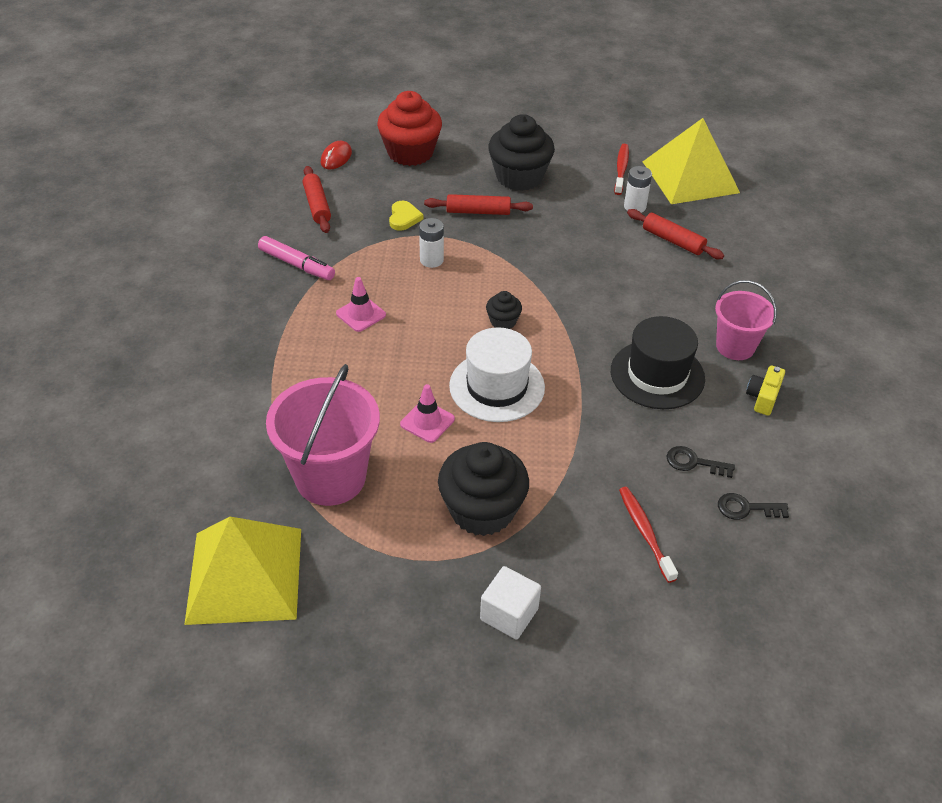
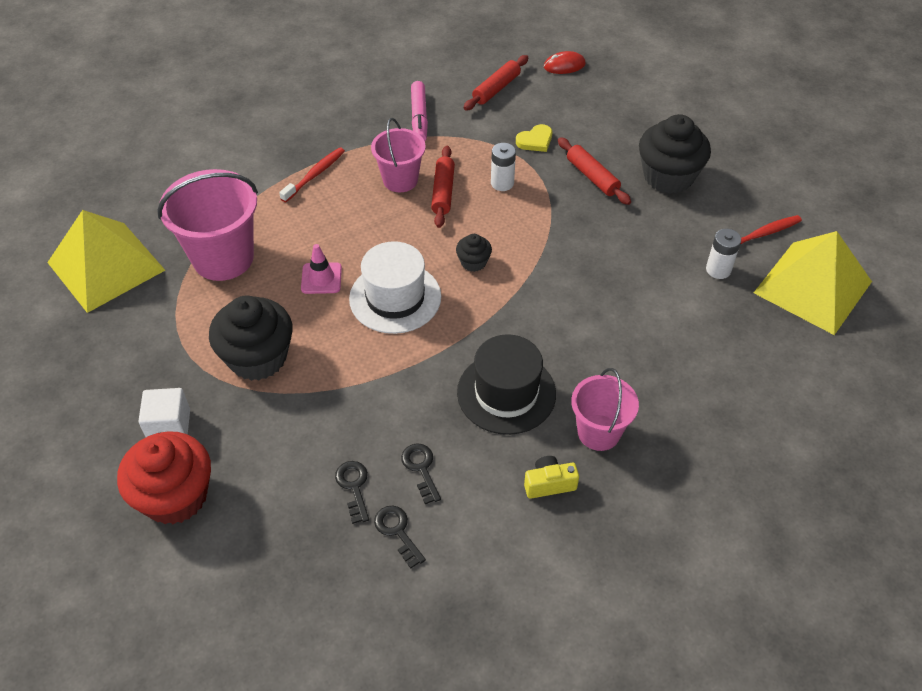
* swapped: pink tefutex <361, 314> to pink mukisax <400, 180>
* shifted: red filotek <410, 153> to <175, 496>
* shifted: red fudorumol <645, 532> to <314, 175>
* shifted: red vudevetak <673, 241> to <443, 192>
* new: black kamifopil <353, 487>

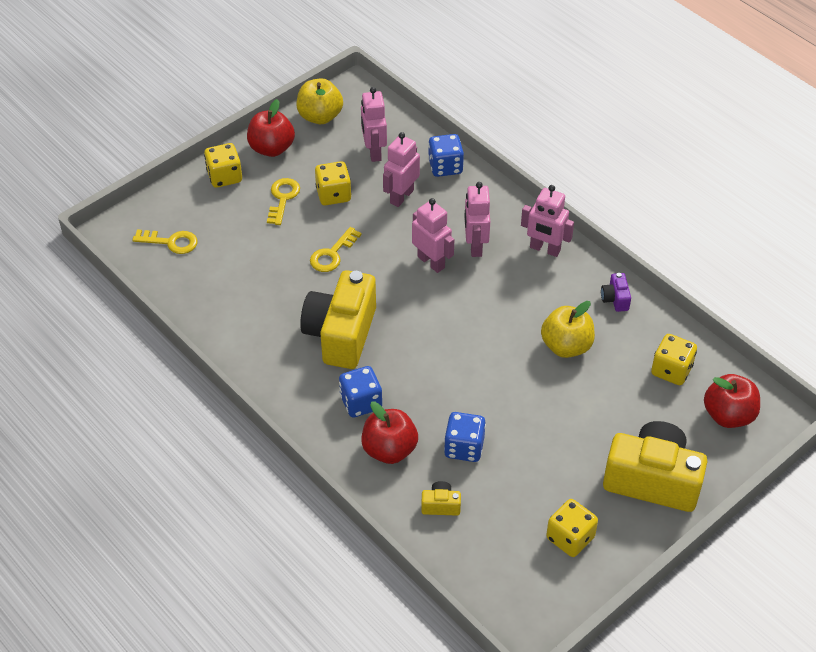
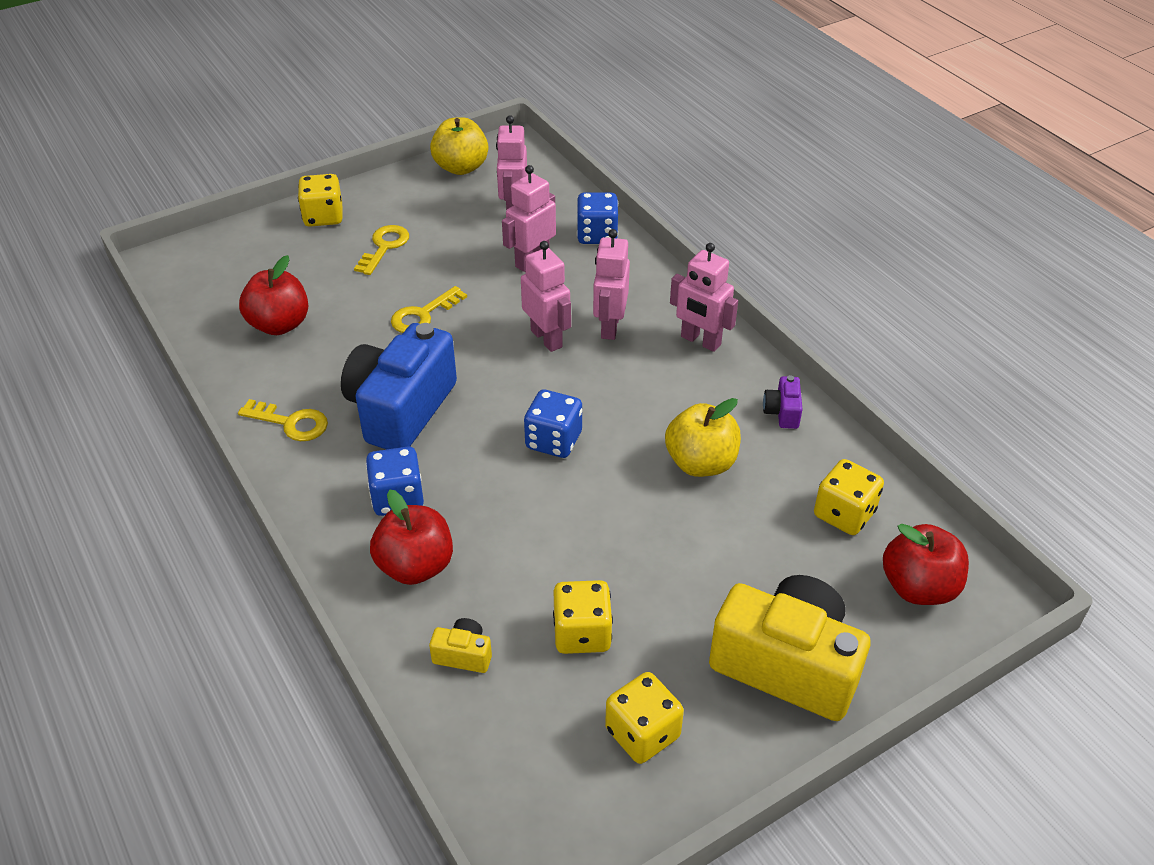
* shifted: yellow kamifopil <171, 242> to <291, 423>
* shifted: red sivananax <271, 148> to <279, 324>
* repainted: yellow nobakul <341, 334> to blue nobakul <401, 409>
* shifted: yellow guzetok <333, 195> to <582, 633>
* shifted: blue guzetok <464, 447> to <553, 440>

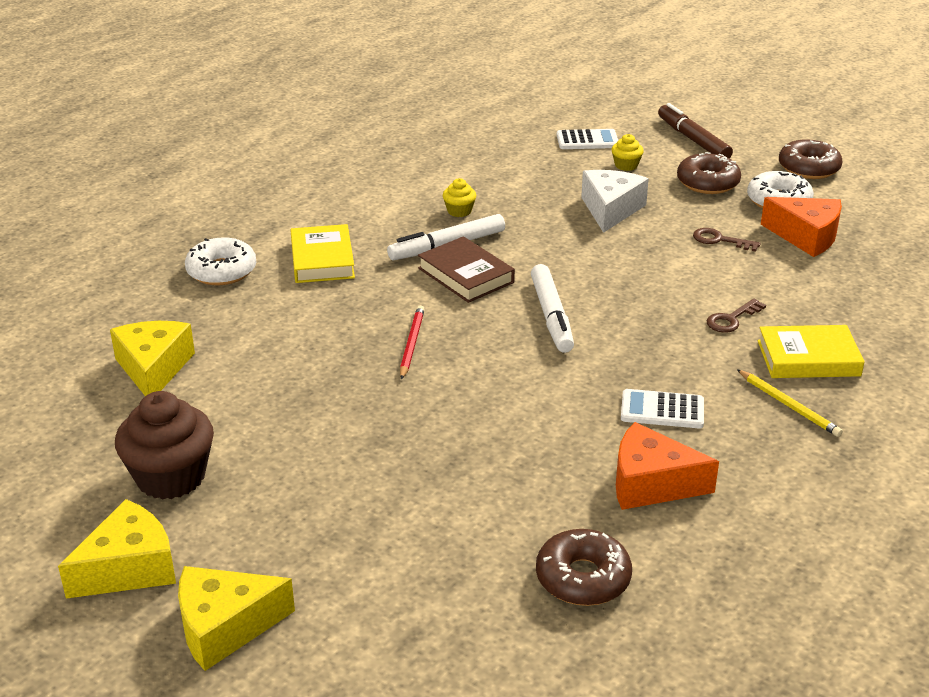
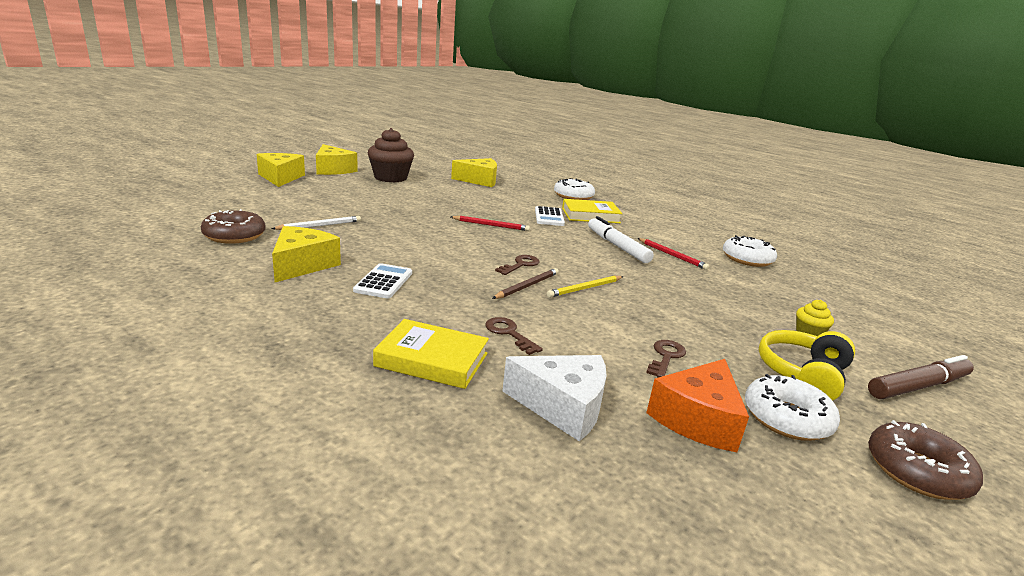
* gone: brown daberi <466, 275>
* swapped: yellow filotek <459, 211> to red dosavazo <672, 255>
* swapped: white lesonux <551, 316> to brown kamifopil <520, 265>
* shifted: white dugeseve <587, 140> to <549, 217>
* shifted: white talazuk <610, 210> to <563, 407>
* repainted: orange talazuk <651, 484> to yellow talazuk <302, 265>
* swapped: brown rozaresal <707, 183> to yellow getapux <803, 375>
* shifted: yellow dosavazo <789, 405> to <585, 288>
* rotated: yellow daberi <808, 358> = <432, 360> 75 degrees counterclockwise
* new: white dosavazo <319, 225>
* new: brown dosavazo <527, 286>
* new: white rozaresal <747, 259>

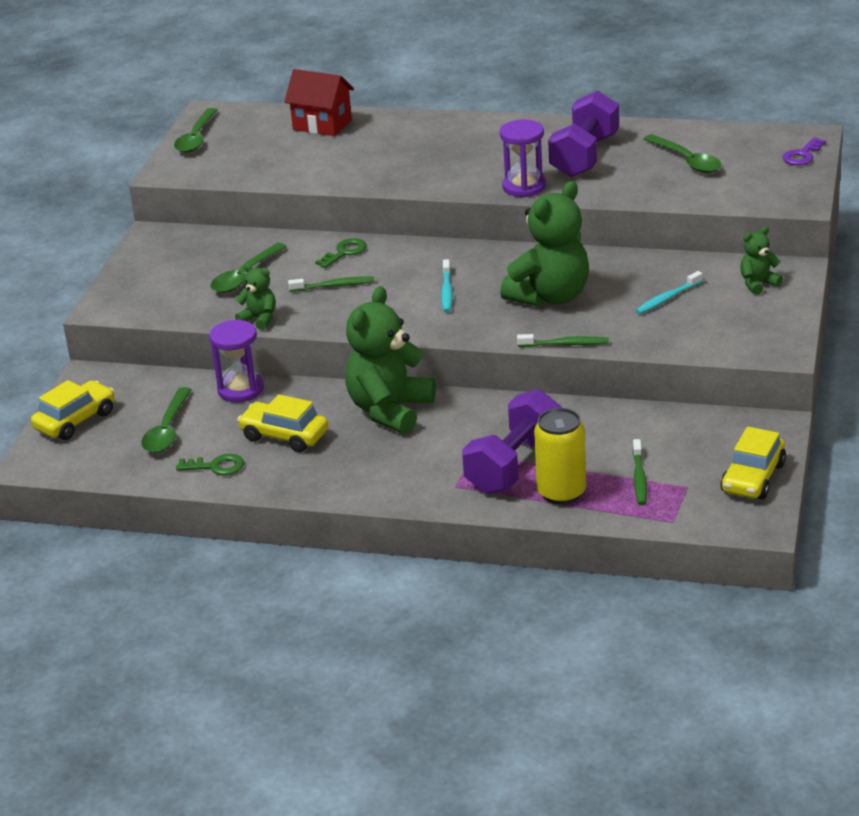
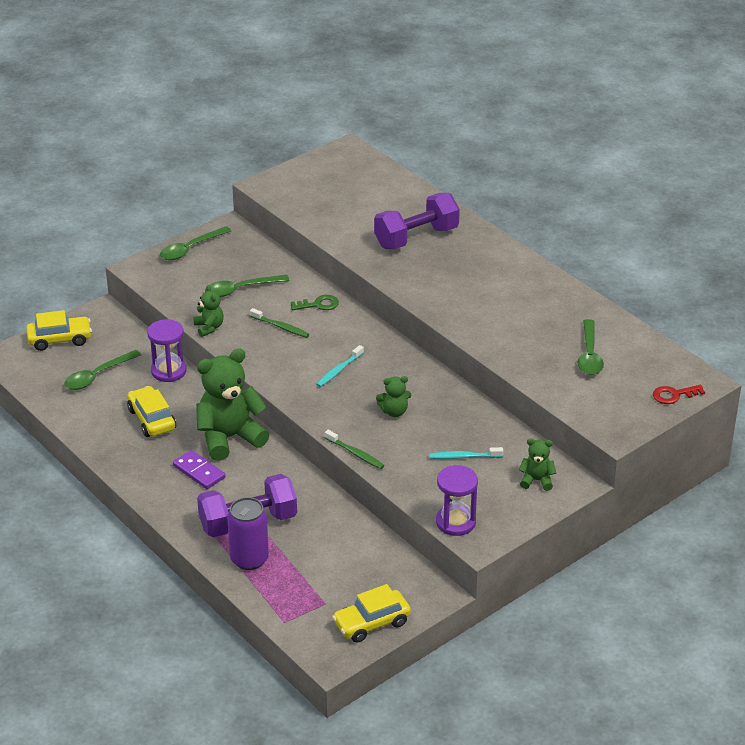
* shifted: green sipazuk <196, 138> to <190, 249>
* gone: green kamifopil <216, 466>
* gone: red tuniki <322, 125>
* shifted: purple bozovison <524, 187> to <455, 522>
* scaled: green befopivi <550, 297> = <394, 411> x0.48
* repainted: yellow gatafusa <561, 492> to purple gatafusa <249, 559>
* shifted: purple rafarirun <584, 156> to <416, 237>
* gone: green fudorumol <639, 478>
* repainted: purple kamifopil <802, 155> to red kamifopil <674, 395>
* new: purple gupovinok <199, 472>

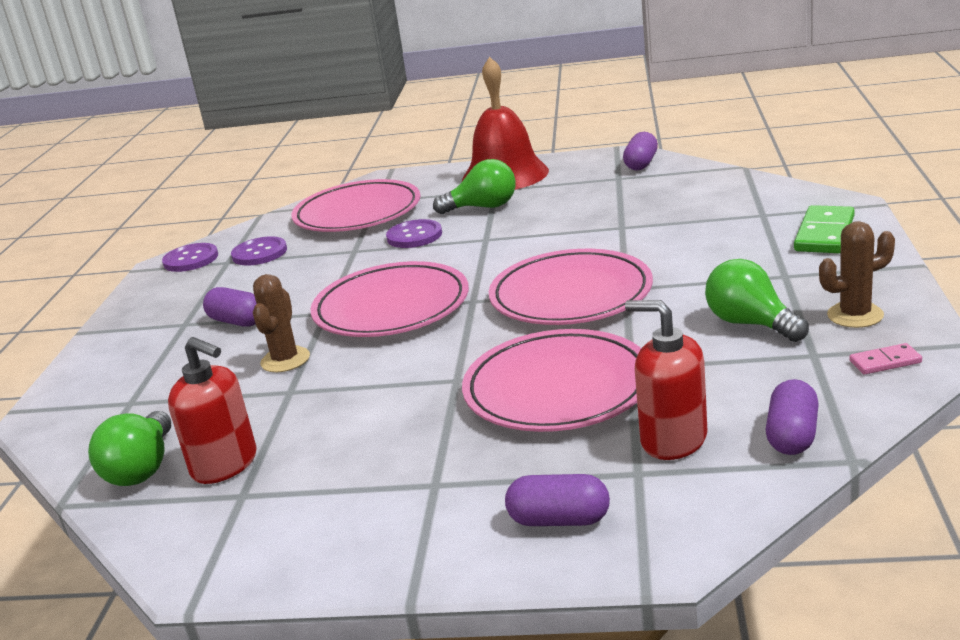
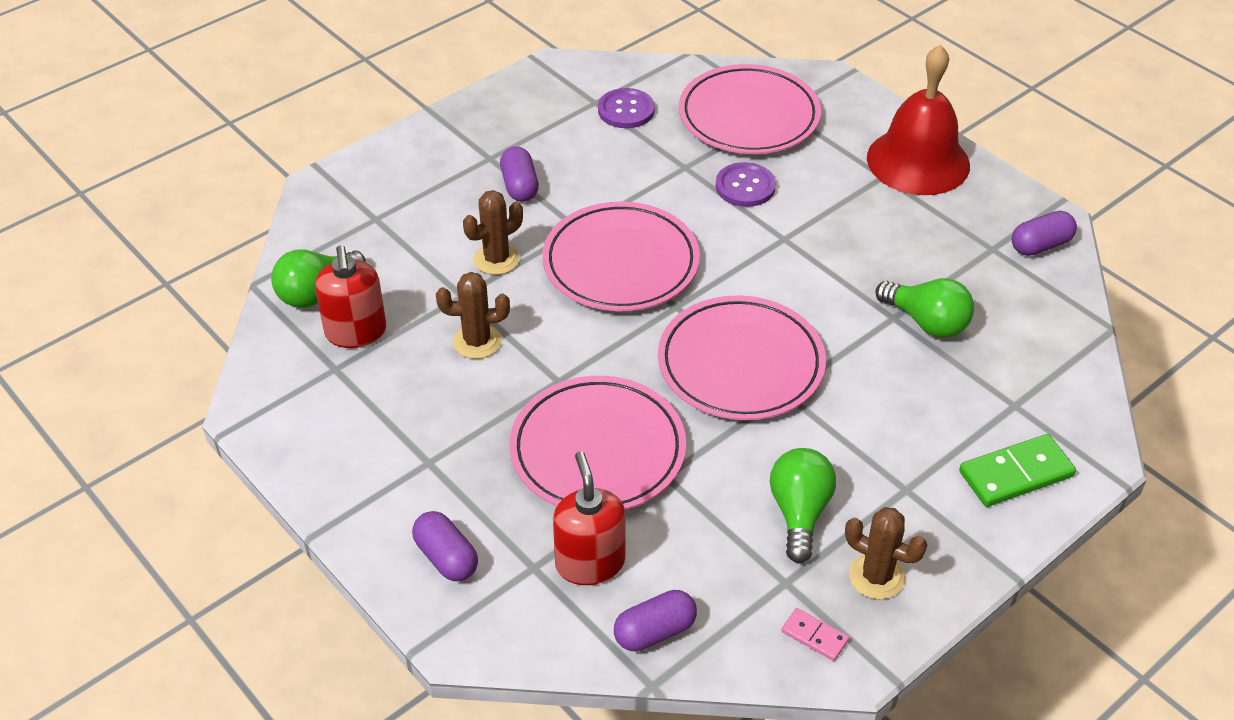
* gone: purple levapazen <191, 259>
* shifted: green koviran <483, 207> to <926, 322>
* new: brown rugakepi <477, 341>

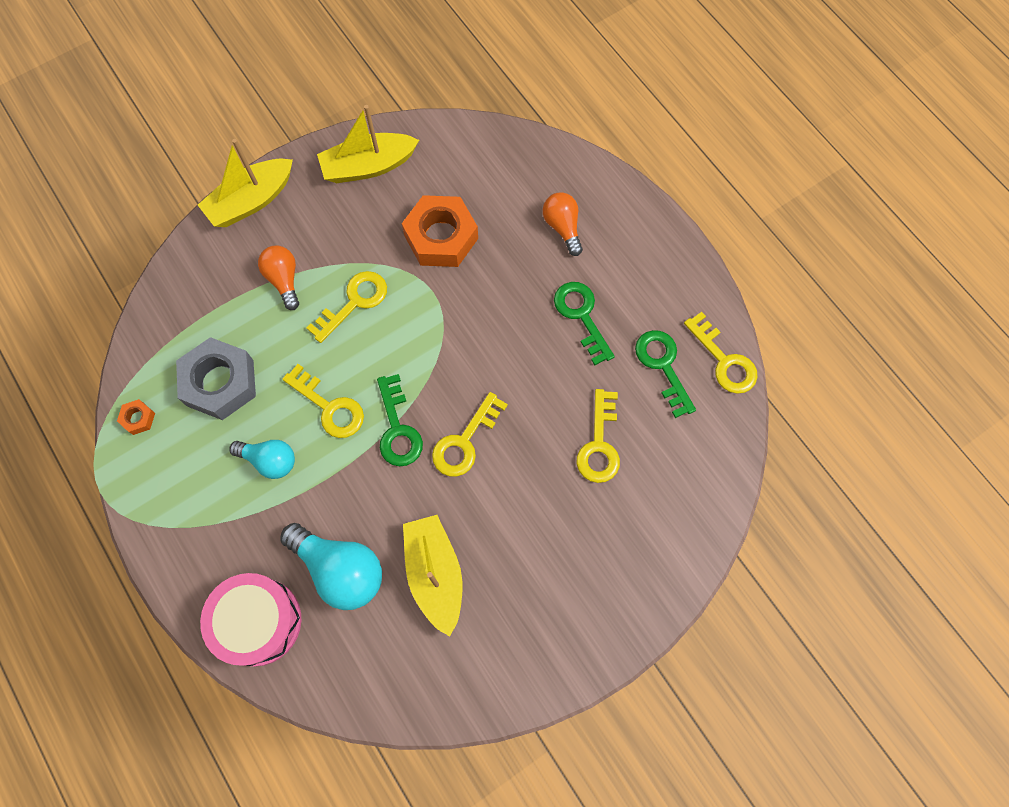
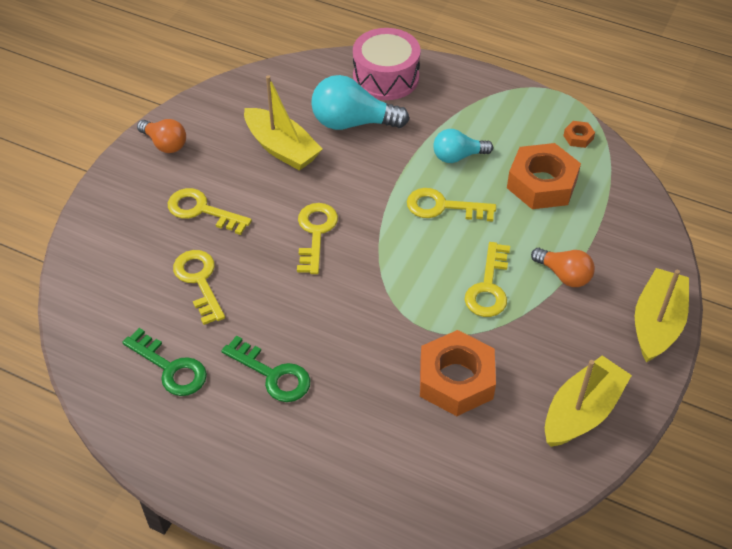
* repainted: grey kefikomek <220, 383> to orange kefikomek <542, 184>
* gone: green kamifopil <397, 428>
* shifted: orange koviran <562, 227> to <165, 144>
* shifted: yellow kamifopil <724, 360> to <202, 210>

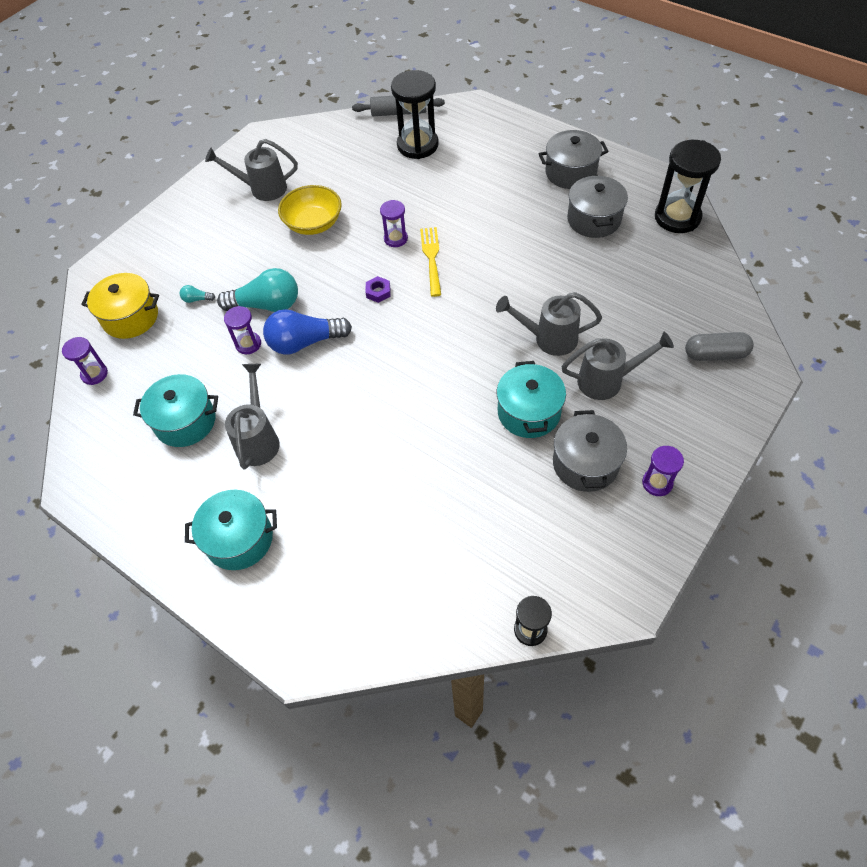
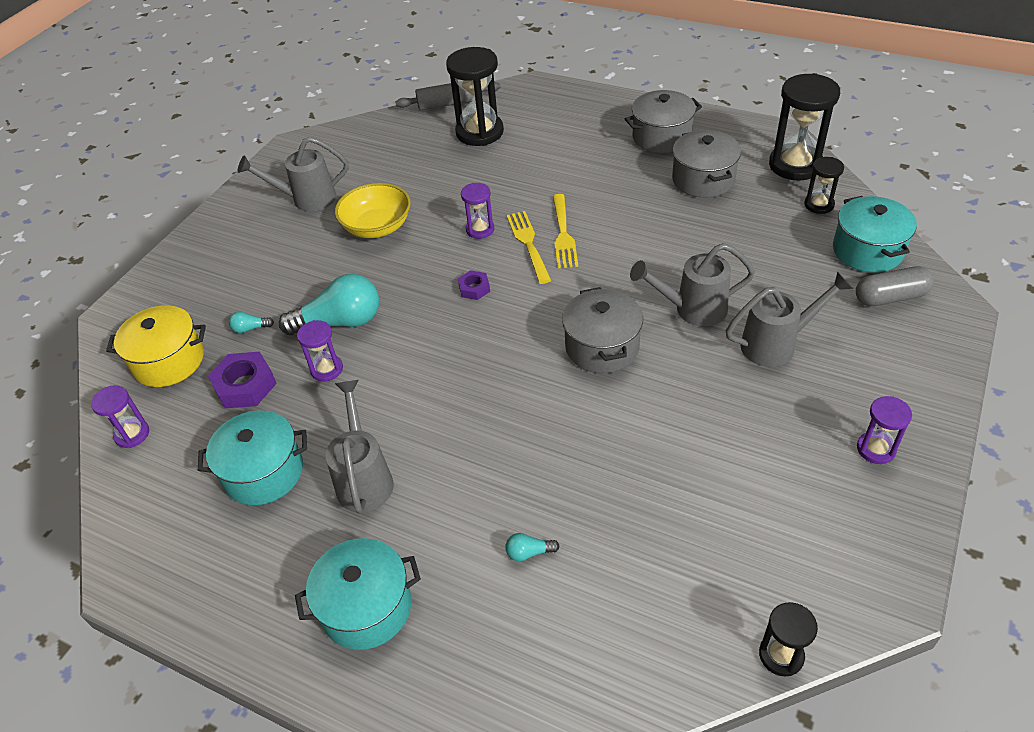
* gone: blue koviran <304, 342>
* shifted: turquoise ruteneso <529, 412> to <867, 250>
* shifted: grey ruteneso <585, 463> to <602, 347>
* new: purple kefikomek <245, 386>
* new: turquoise koviran <529, 552>
* new: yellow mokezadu <563, 234>
* new: black bozovison <819, 205>

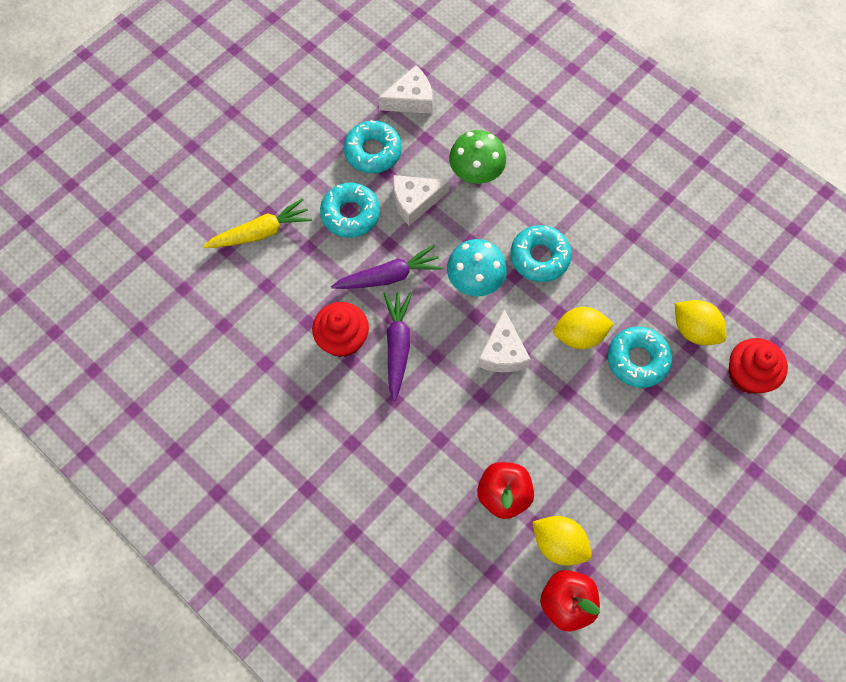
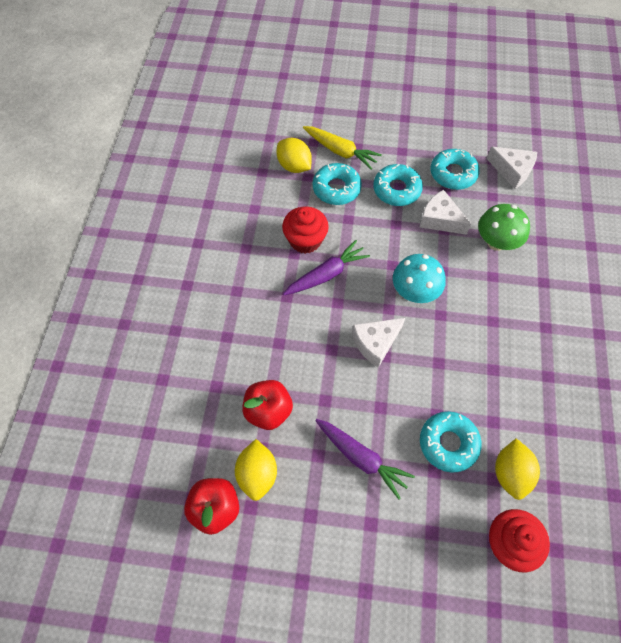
* shifted: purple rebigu <388, 276> to <361, 458>
* shifted: turquoise rozaresal <539, 257> to <336, 188>
* shifted: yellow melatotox <579, 335> to <294, 166>

